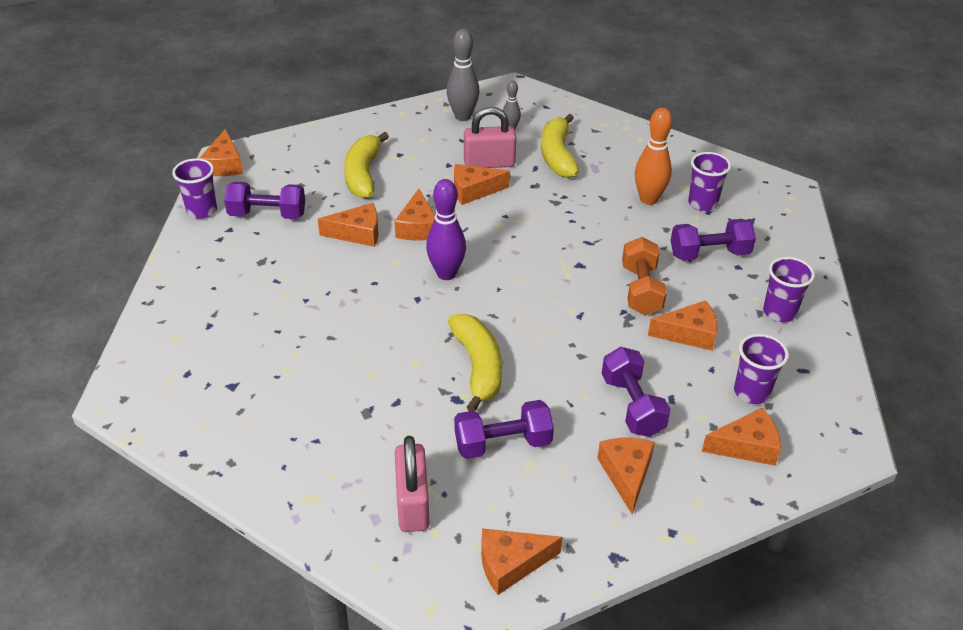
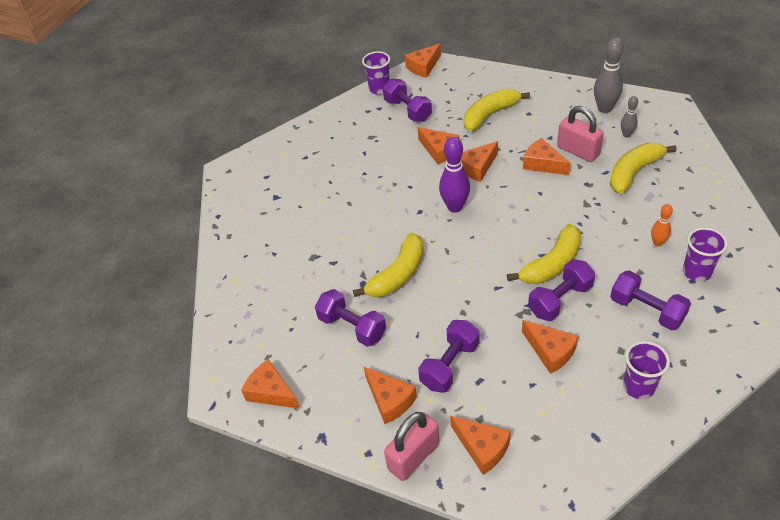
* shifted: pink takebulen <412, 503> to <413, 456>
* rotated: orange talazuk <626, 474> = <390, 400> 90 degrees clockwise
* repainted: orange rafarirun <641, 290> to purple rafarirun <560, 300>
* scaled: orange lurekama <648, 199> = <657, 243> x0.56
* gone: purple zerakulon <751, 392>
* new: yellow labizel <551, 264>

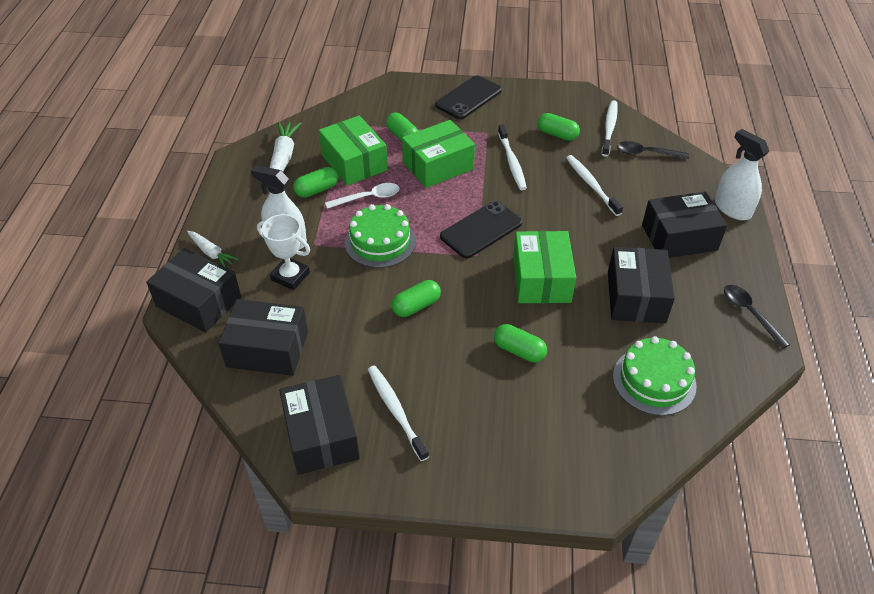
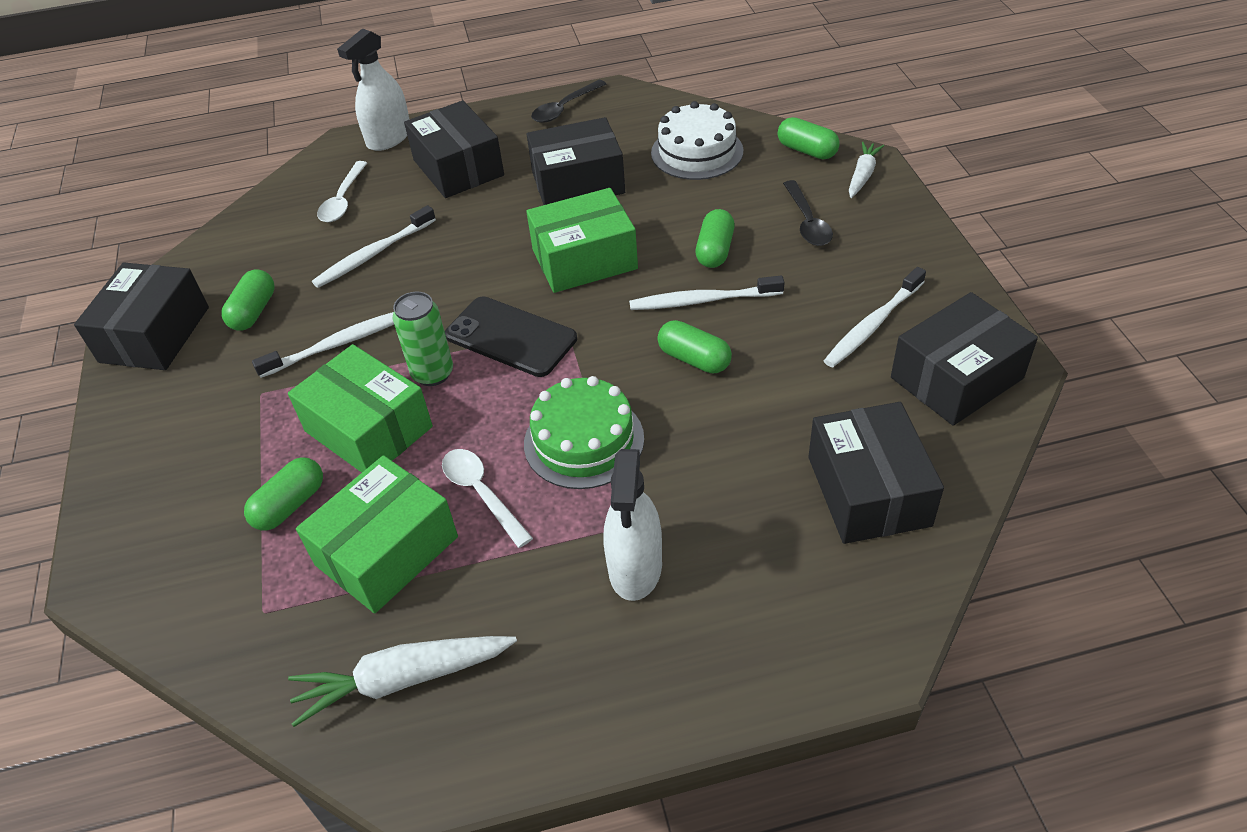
* shifted: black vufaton <198, 302> to <155, 334>
* shifted: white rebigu <211, 253> to <862, 175>
* gone: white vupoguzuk <290, 276>
* shifted: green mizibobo <317, 190> to <807, 150>
* gone: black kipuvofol <468, 98>
* shifted: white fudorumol <609, 128> to <701, 300>
* repainted: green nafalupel <654, 380> to white nafalupel <697, 152>
* shifted: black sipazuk <646, 153> to <807, 222>
* new: white sipazuk <343, 200>
* new: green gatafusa <433, 373>

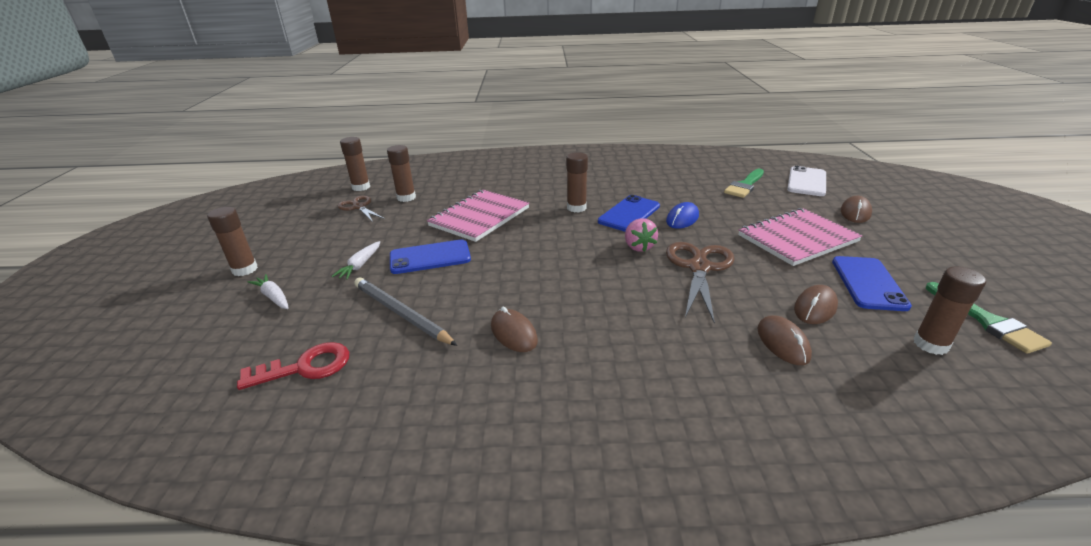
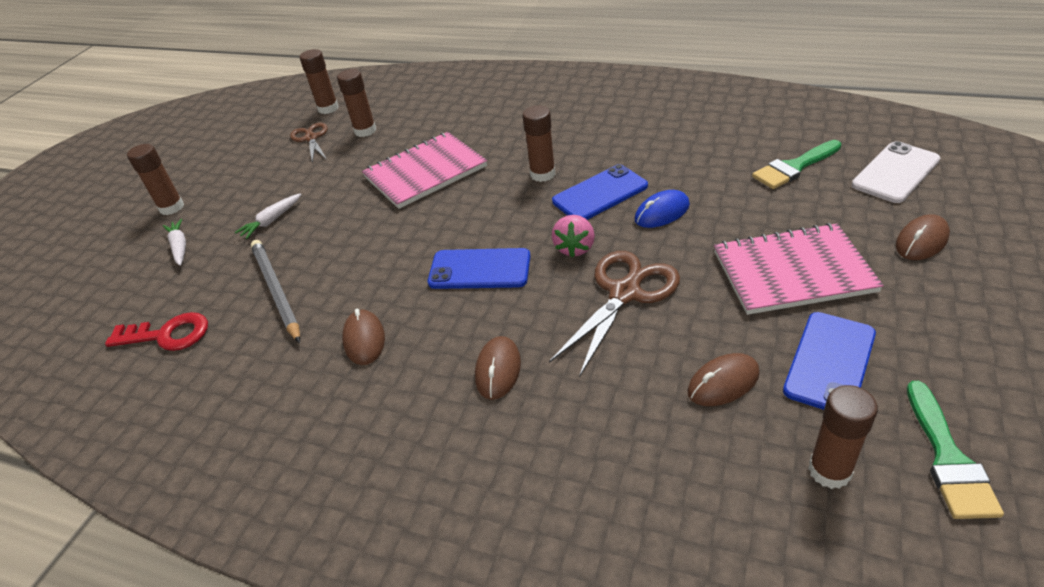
* shifted: blue kipuvofol <430, 257> to <479, 269>
* shifted: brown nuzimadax <783, 343> to <498, 370>

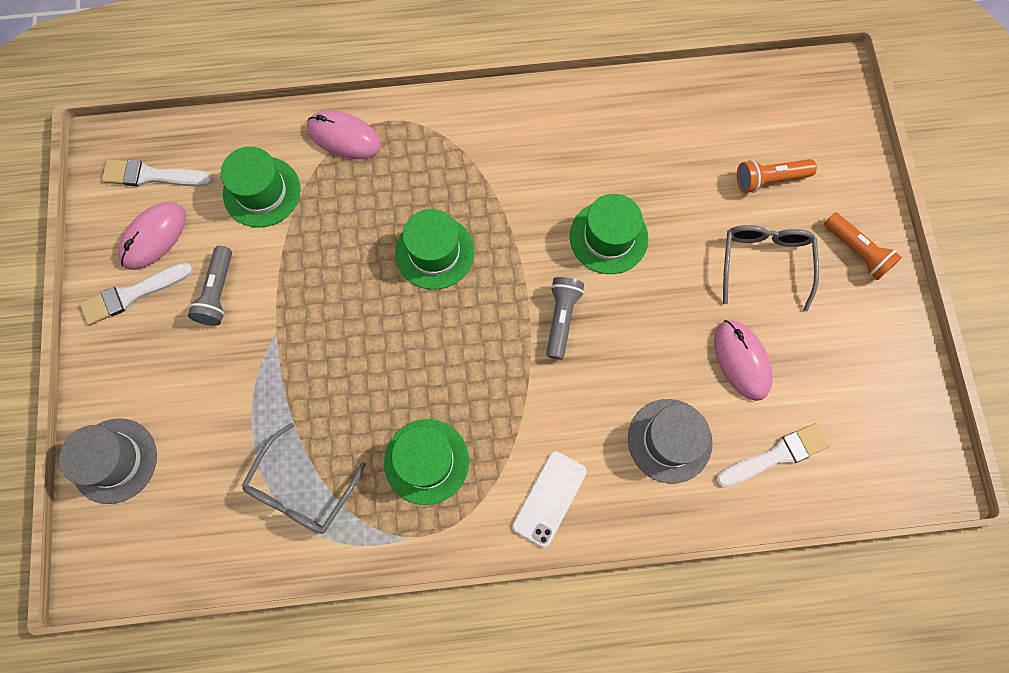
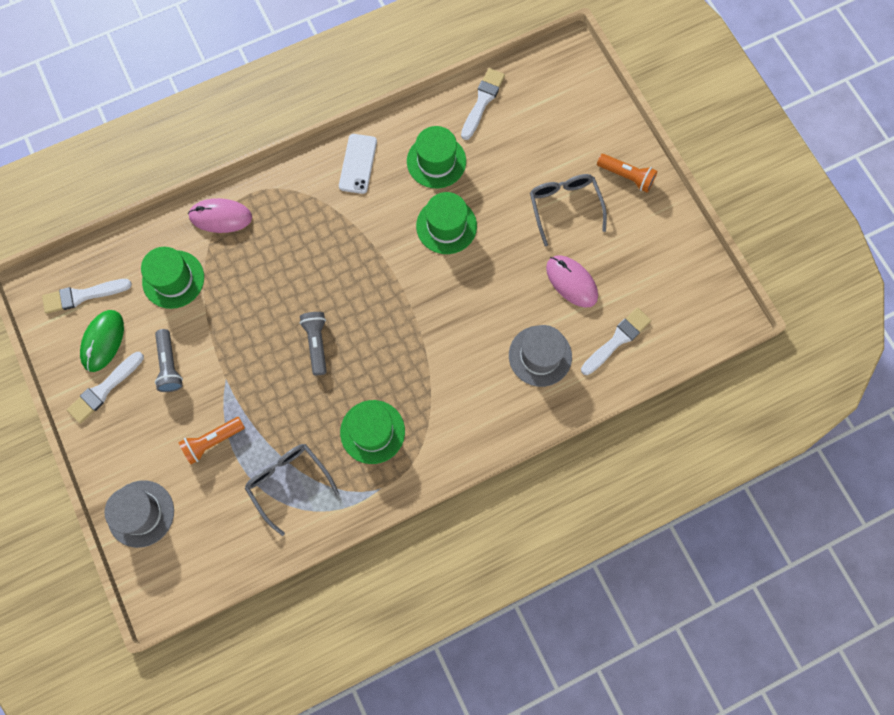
* repainted: pink nuzimadax <154, 237> to green nuzimadax <103, 341>
* rotated: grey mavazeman <302, 488> = <289, 483> 135 degrees clockwise
* shifted: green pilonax <434, 252> to <436, 161>
* shifted: white kipuvofol <549, 498> to <358, 164>
* shifted: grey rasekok <561, 318> to <316, 343>
* shifted: orange rasekok <769, 179> to <212, 441>
* new: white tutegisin <482, 101>

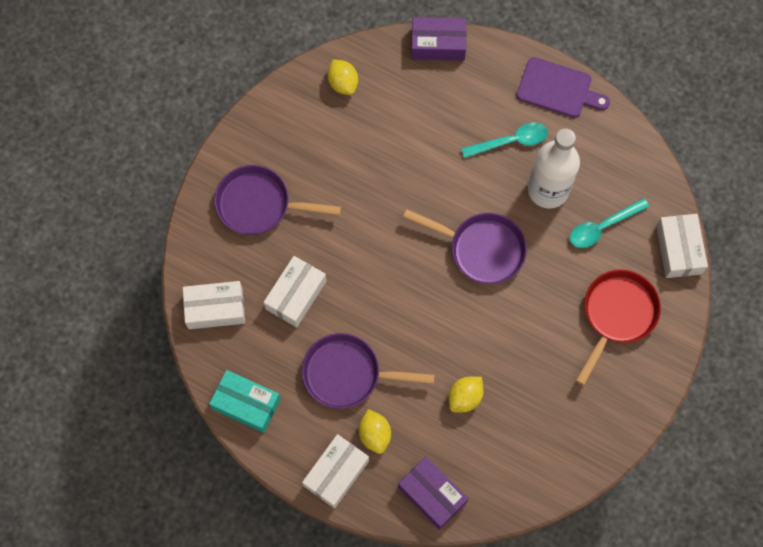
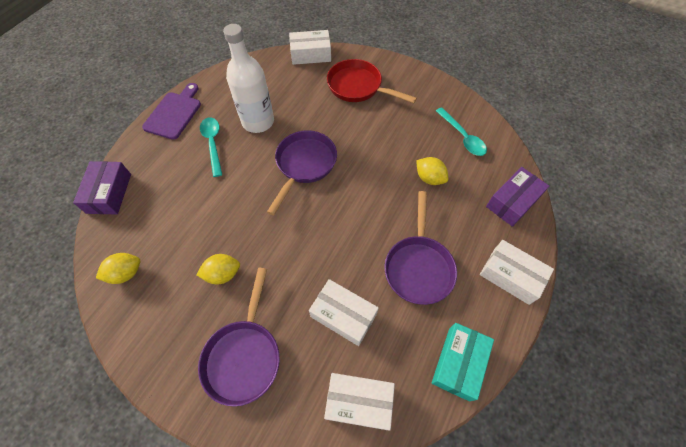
* rotated: white vufaton <215, 308> = <359, 402> 75 degrees counterclockwise
* shifted: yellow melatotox <375, 434> to <223, 274>
* shifted: turquoise sipazuk <602, 227> to <462, 137>

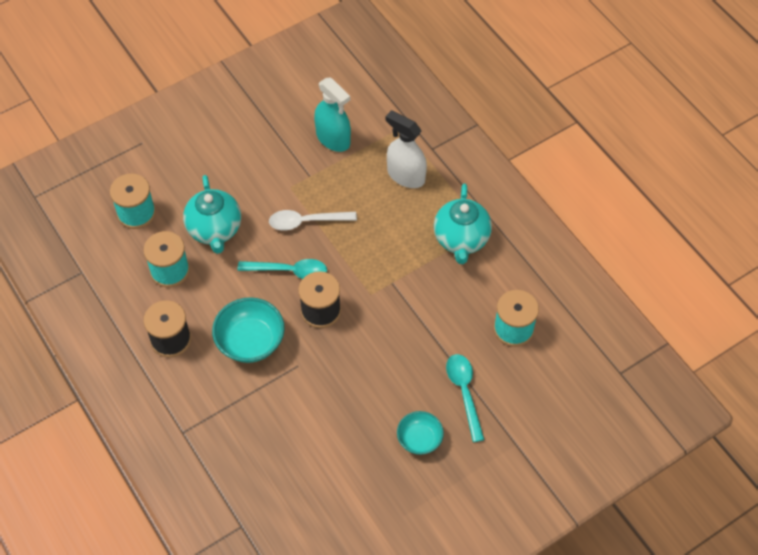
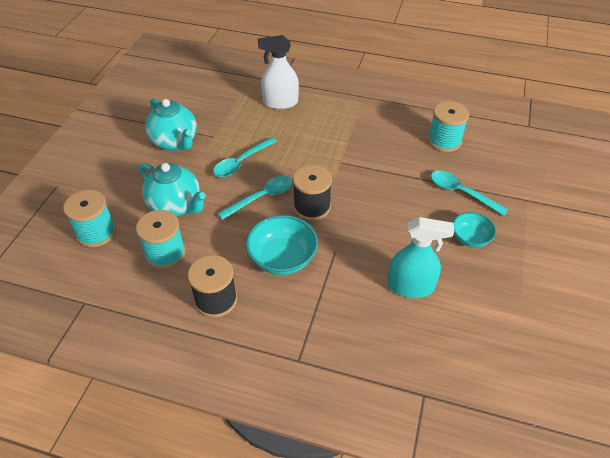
* repainted: white sipazuk <306, 222> to turquoise sipazuk <241, 162>
* shifted: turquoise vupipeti <333, 138> to <410, 286>
* shifted: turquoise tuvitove <461, 240> to <175, 142>

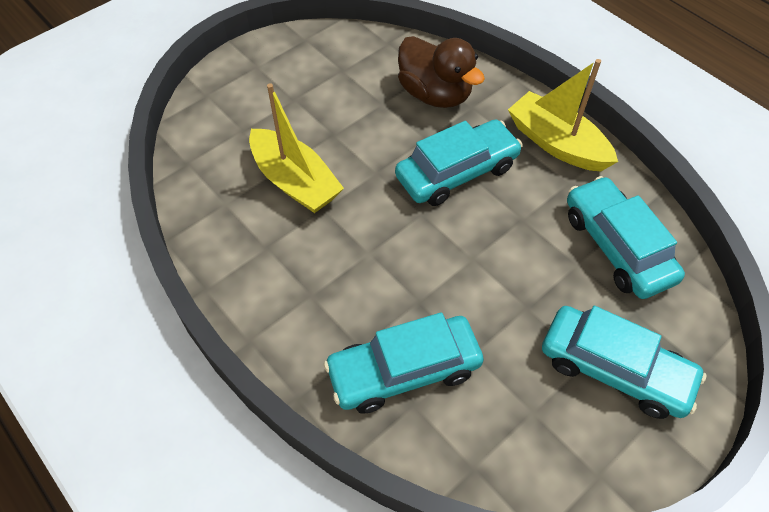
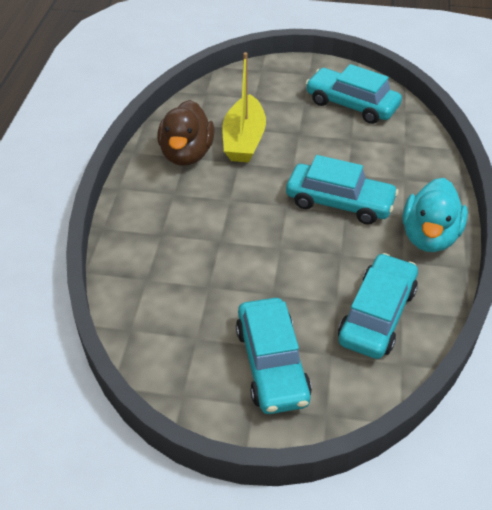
* shifted: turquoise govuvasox <404, 370> to <351, 104>
* shifted: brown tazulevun <435, 94> to <186, 154>
* swapped: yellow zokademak <556, 143> to turquoise tazulevun <429, 236>

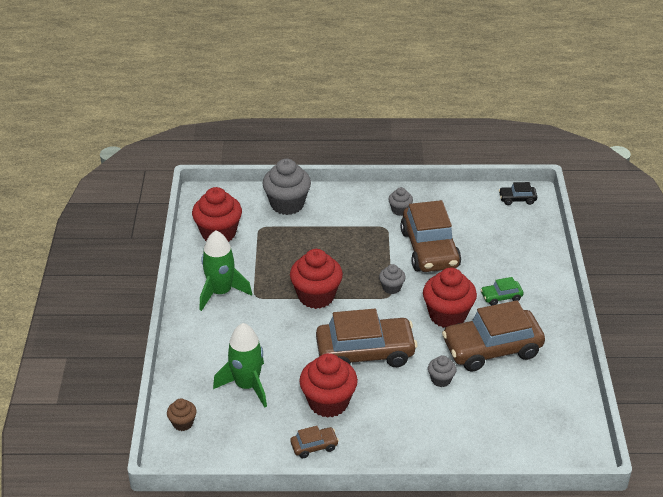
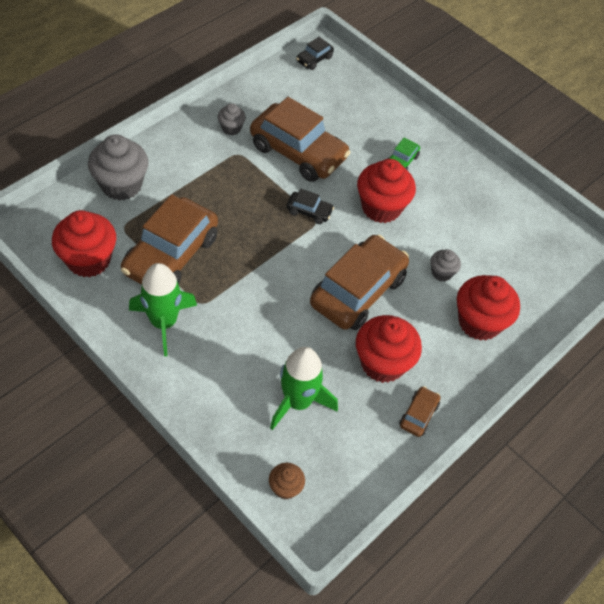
* shifted: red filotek <316, 296> to <479, 322>
* swapped: grey filotek <391, 288> to black govuvasox <309, 211>
* shifted: brown govuvasox <492, 348> to <171, 255>

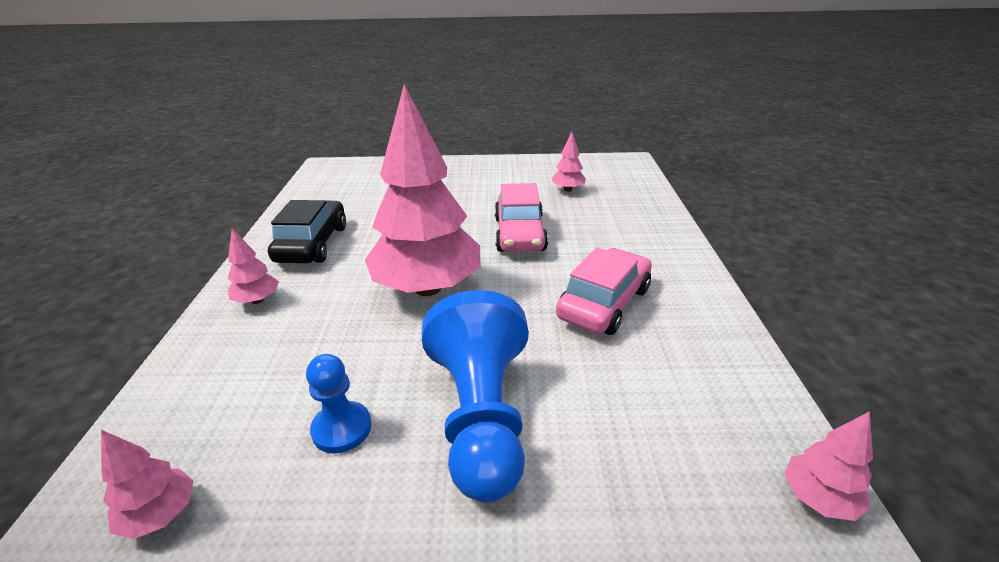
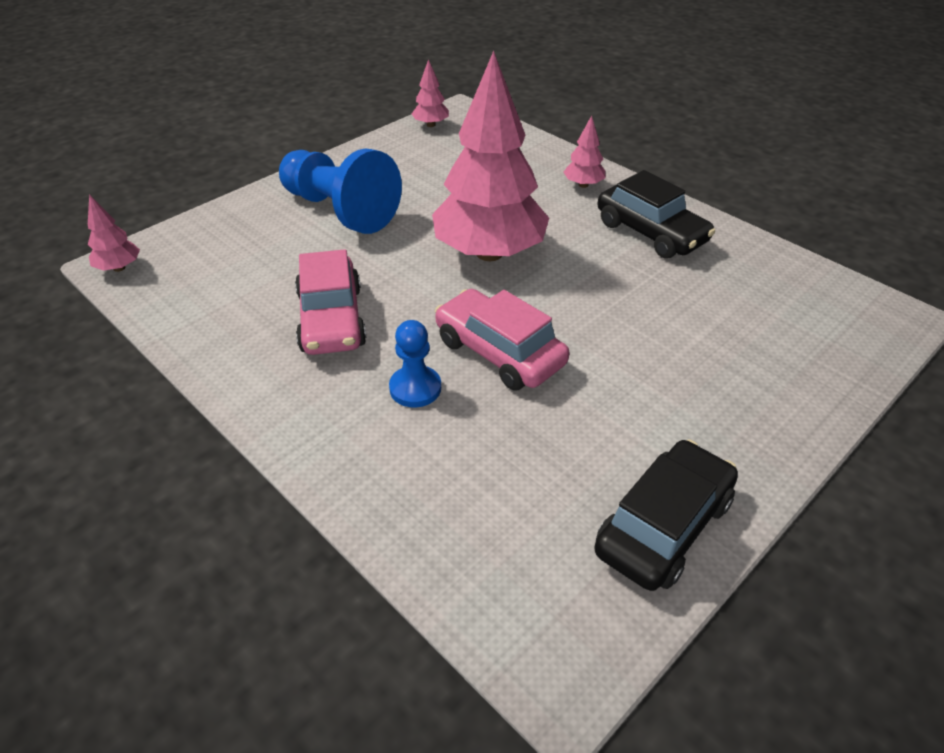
* shifted: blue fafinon <342, 429> to <415, 388>
* gone: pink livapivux <567, 189>
* new: black govuvasox <663, 526>

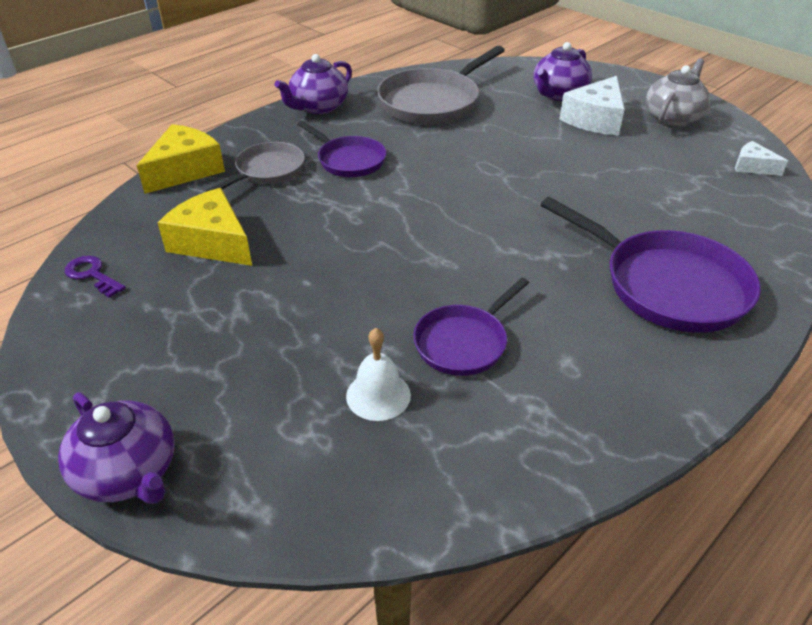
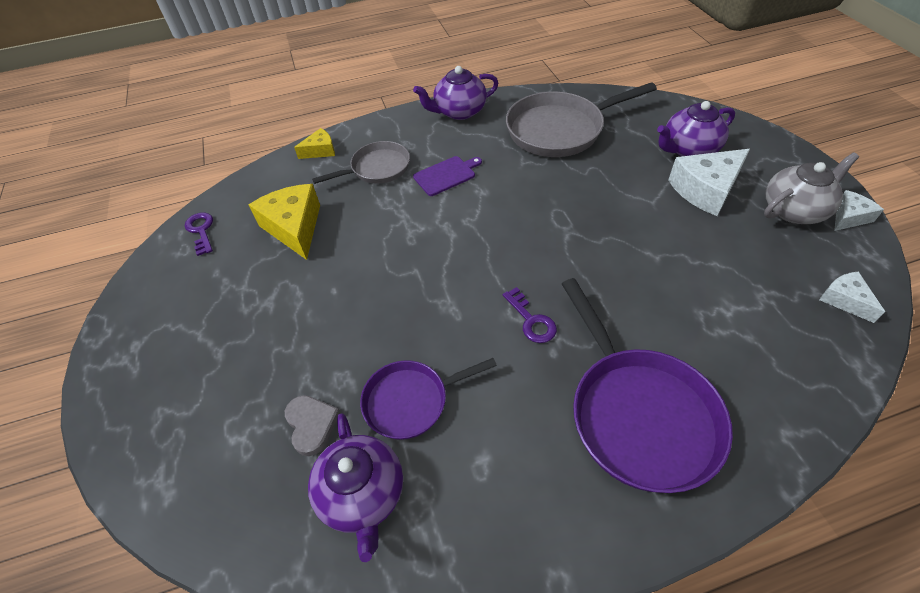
* shifted: purple tuvitove <129, 473> to <362, 494>
* scaled: yellow talazuk <185, 170> = <320, 150> x0.55
* swapped: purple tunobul <348, 160> to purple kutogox <446, 175>
* swapped: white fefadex <378, 395> to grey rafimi <311, 425>
* new: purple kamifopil <531, 320>
* new: white talazuk <849, 217>

